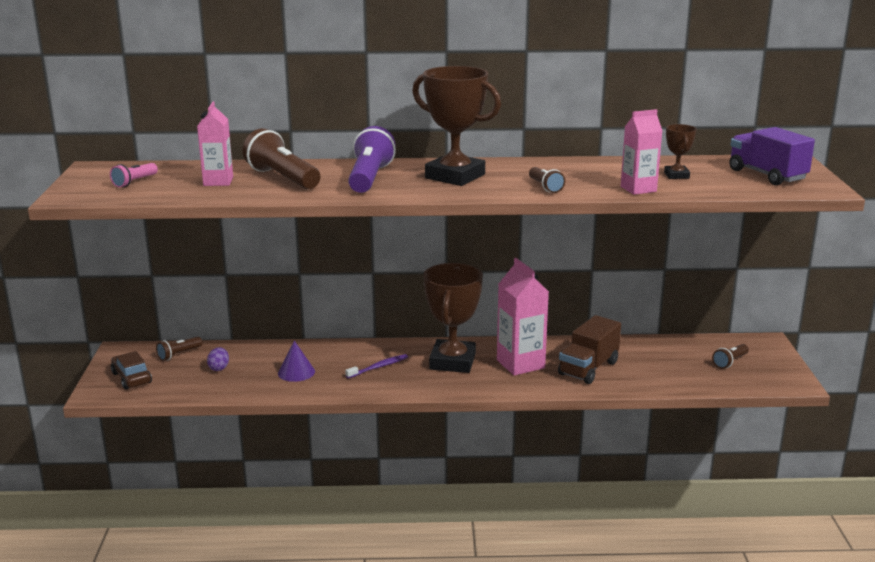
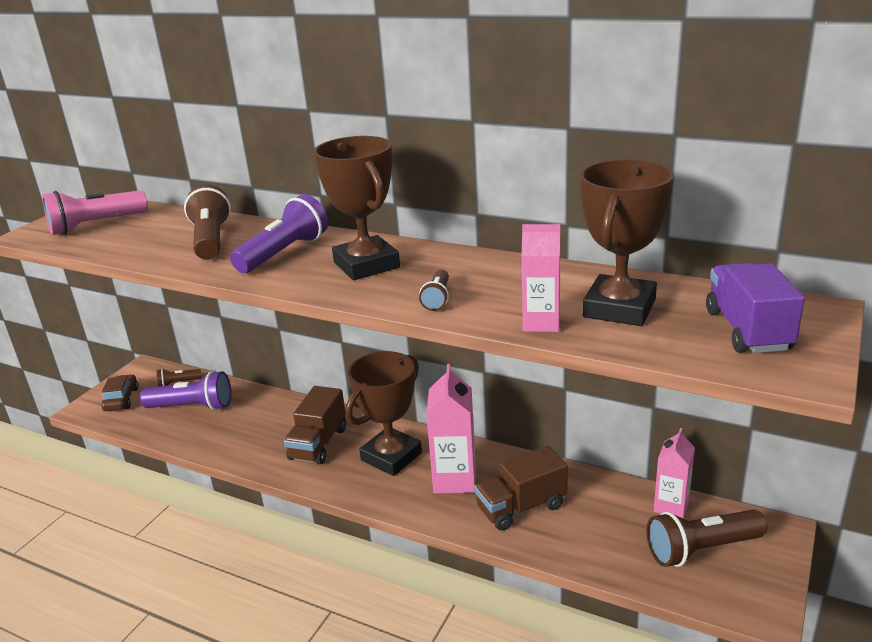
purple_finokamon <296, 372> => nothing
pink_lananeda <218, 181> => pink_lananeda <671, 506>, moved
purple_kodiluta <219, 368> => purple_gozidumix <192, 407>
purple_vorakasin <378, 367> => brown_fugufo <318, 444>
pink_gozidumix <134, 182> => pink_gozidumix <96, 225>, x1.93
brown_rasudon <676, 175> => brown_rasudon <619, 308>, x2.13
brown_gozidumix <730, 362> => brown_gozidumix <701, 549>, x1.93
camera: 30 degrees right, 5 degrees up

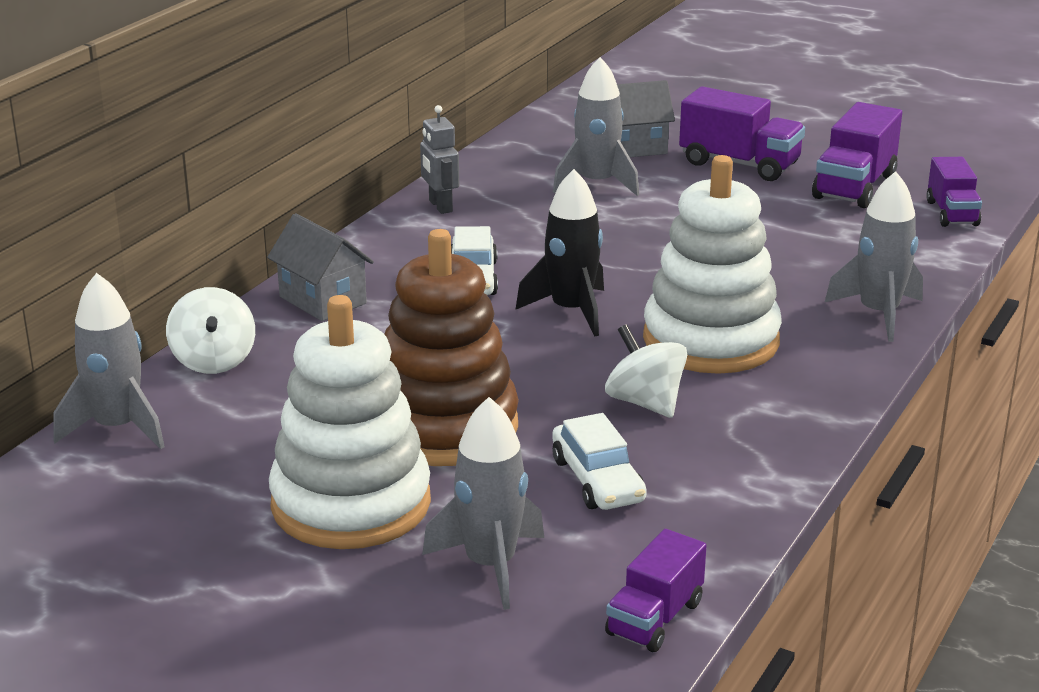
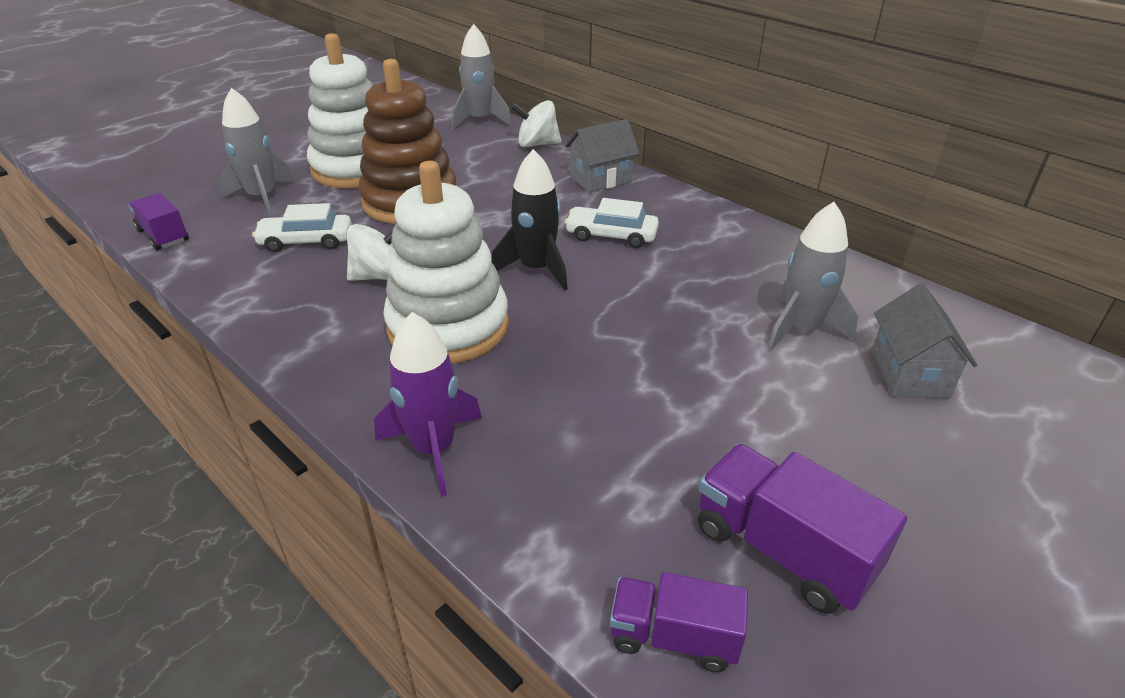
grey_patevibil <440, 206> => nothing
purple_fugufo <739, 164> => nothing
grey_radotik <878, 314> => purple_radotik <433, 449>
camera: 105 degrees right, 10 degrees up

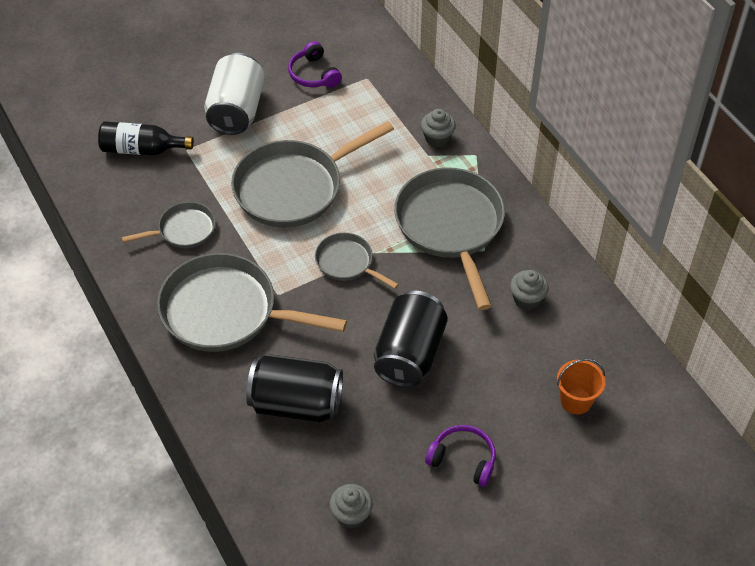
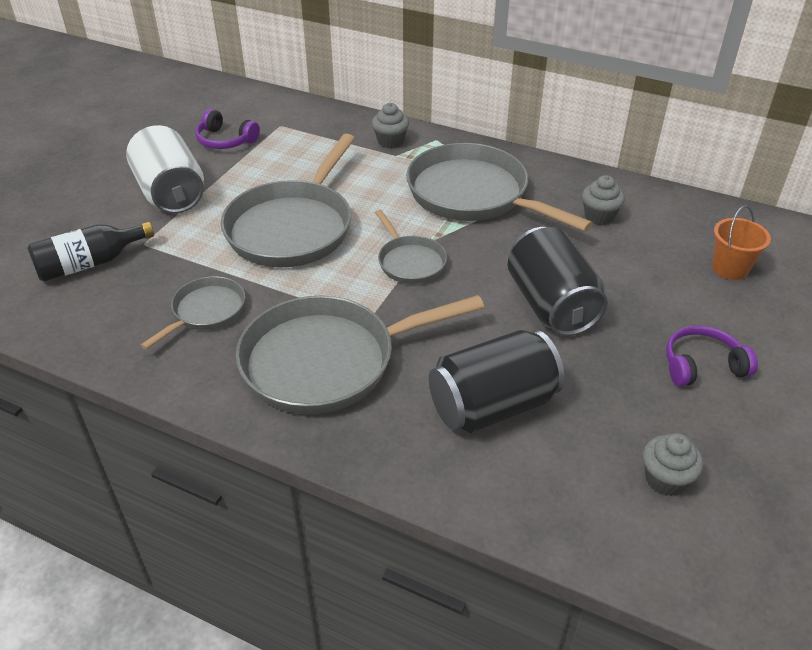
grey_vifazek <347, 262> => grey_vifazek <410, 262>, 120 degrees counterclockwise
camera: 35 degrees left, 10 degrees down

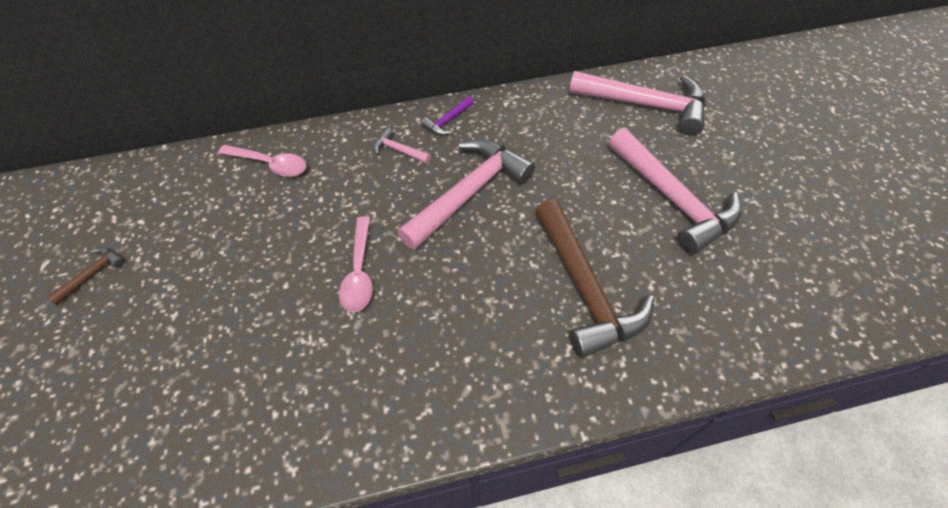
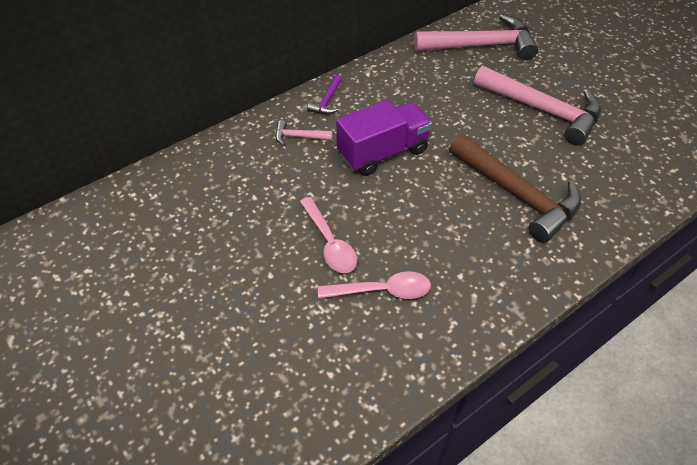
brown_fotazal <93, 274> => nothing
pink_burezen <271, 164> => pink_burezen <382, 290>, moved
pink_fotazal <470, 192> => purple_fugufo <383, 152>
camera: 25 degrees left, 5 degrees down

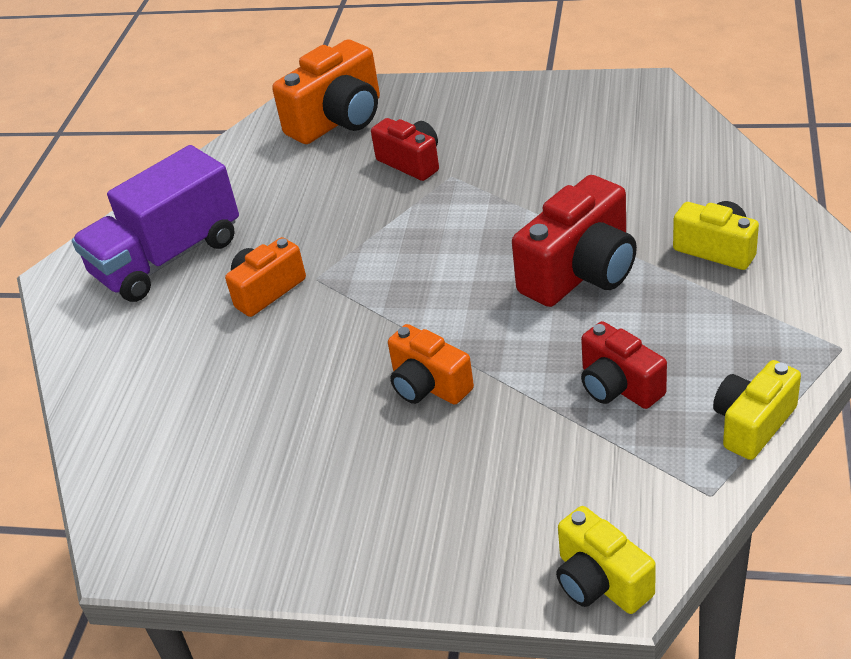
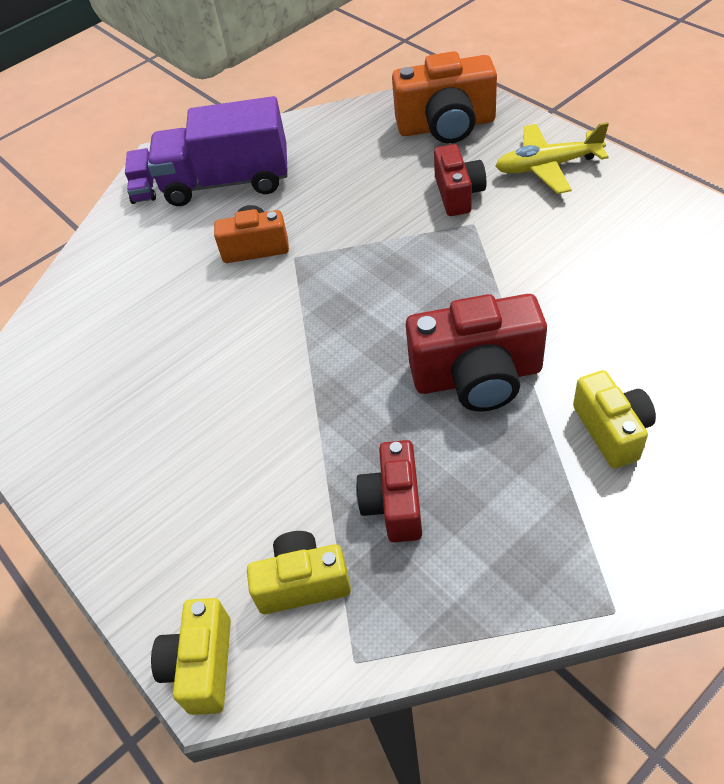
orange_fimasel <428, 385> => nothing
nothing => purple_fugufo <145, 189>
nothing => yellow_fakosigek <547, 166>
yellow_fimasel <753, 424> => yellow_fimasel <302, 583>, moved
camera: 40 degrees right, 10 degrees up

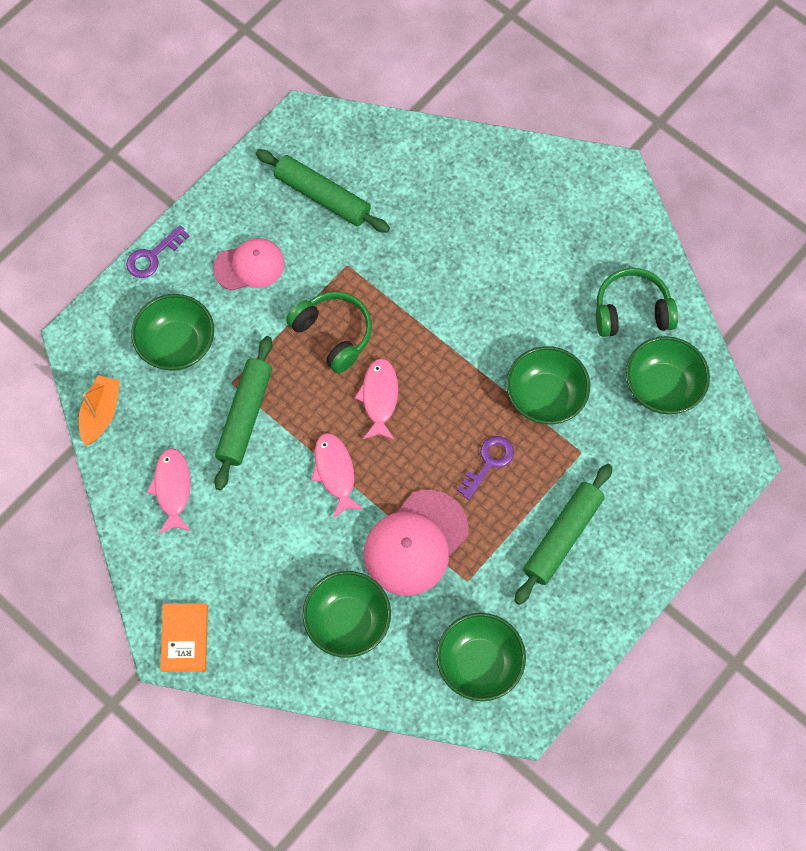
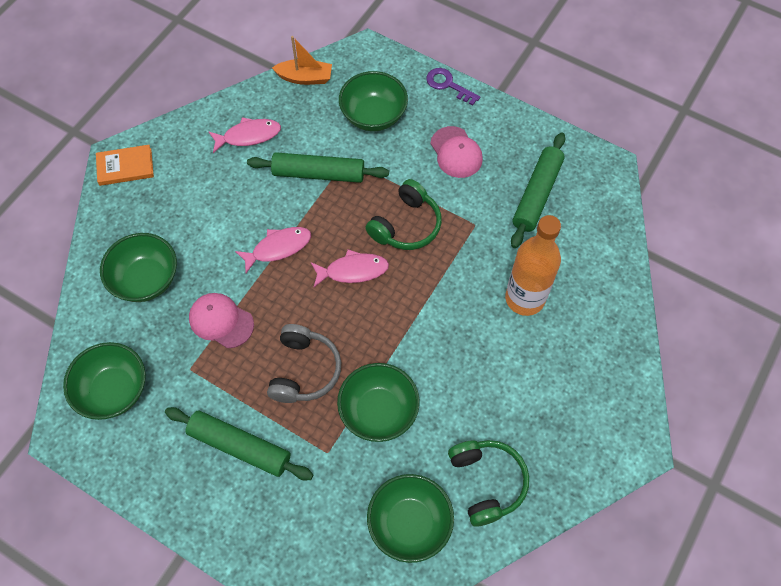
nothing => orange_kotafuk <525, 298>
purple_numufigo <488, 463> => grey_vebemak <304, 370>
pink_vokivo <415, 543> => pink_vokivo <221, 321>, x0.66
camera: 80 degrees right, 5 degrees down

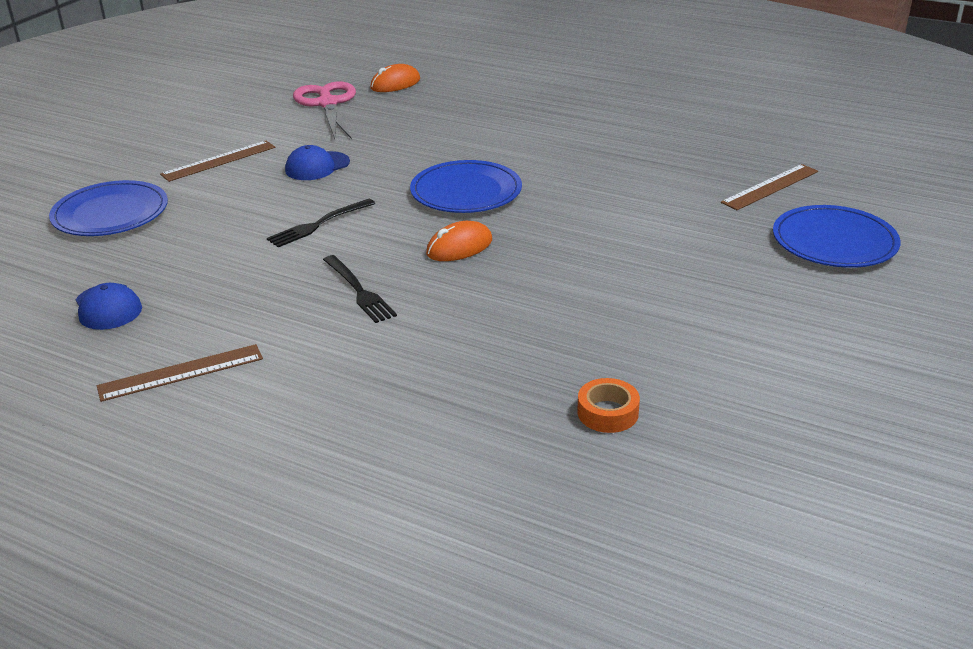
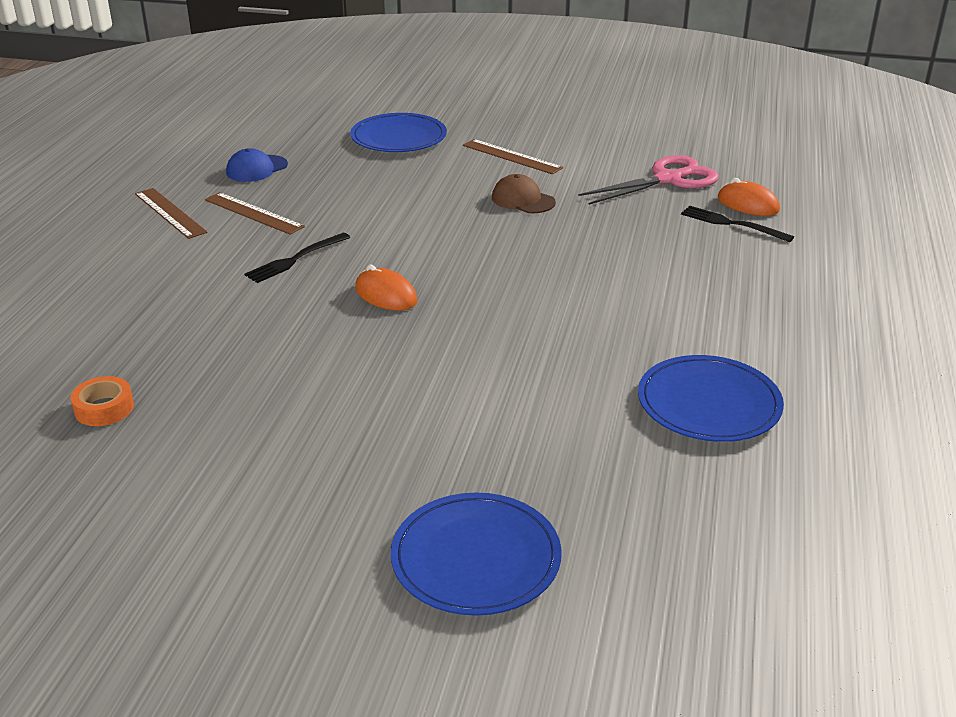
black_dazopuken <318, 225> => black_dazopuken <731, 224>, moved
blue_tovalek <466, 191> => blue_tovalek <709, 403>, moved
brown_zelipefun <770, 187> => brown_zelipefun <253, 213>, moved
blue_vokivo <317, 166> => brown_vokivo <523, 200>
camera: 75 degrees right, 0 degrees up

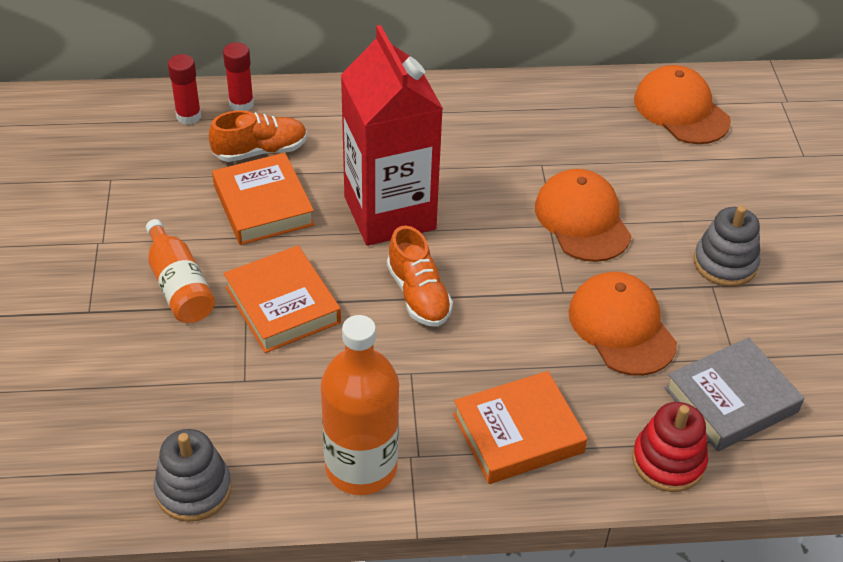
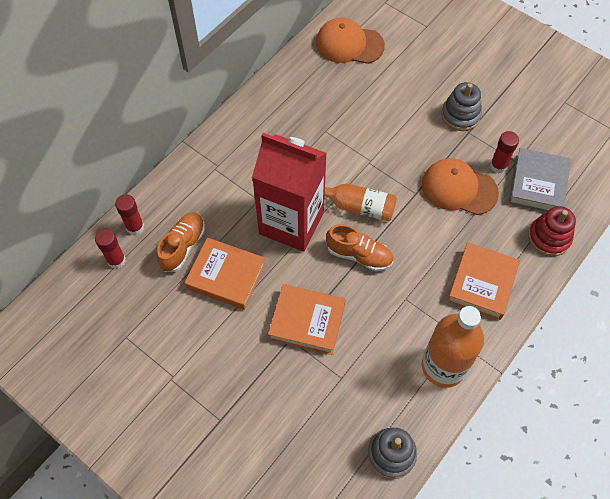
orange_vokivo <582, 219> => nothing
nothing => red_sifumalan <498, 166>
orange_kotafuk <179, 286> => orange_kotafuk <359, 207>, moved
camera: 45 degrees left, 15 degrees up

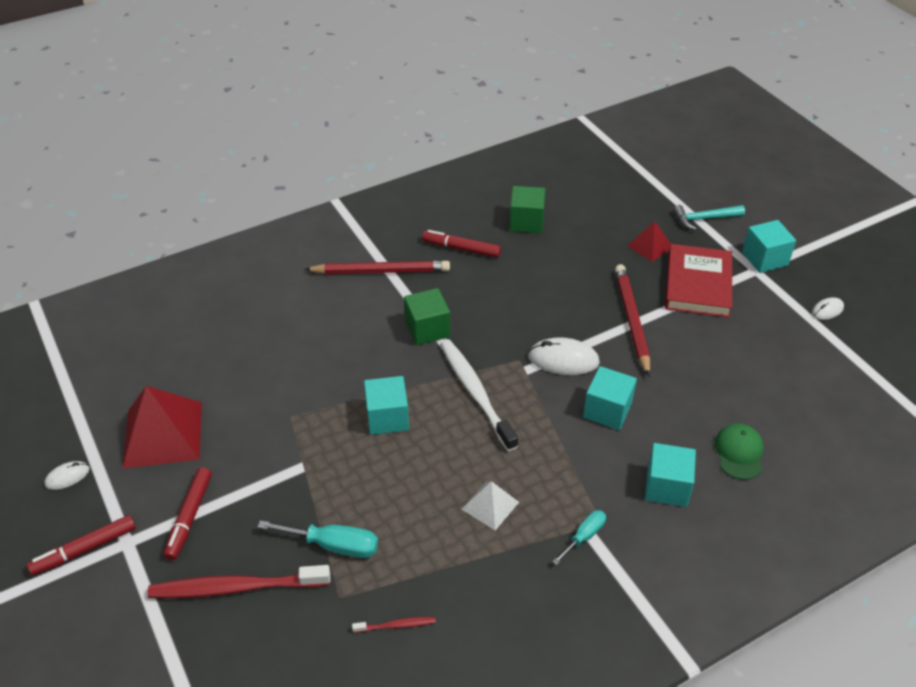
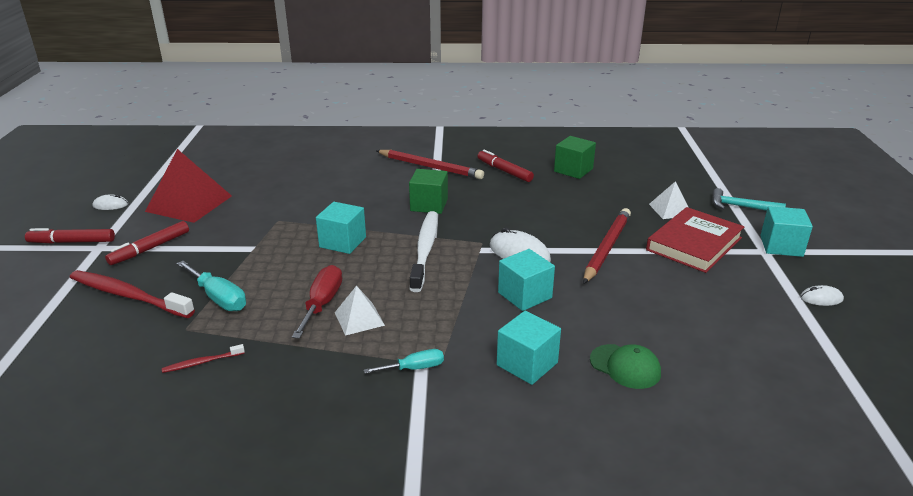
nothing => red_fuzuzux <322, 304>
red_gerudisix <650, 246> => white_gerudisix <670, 209>
red_vorakasin <396, 625> => red_vorakasin <202, 362>, 135 degrees clockwise
green_vokivo <739, 453> => green_vokivo <625, 366>, 90 degrees clockwise
camera: 30 degrees right, 15 degrees down

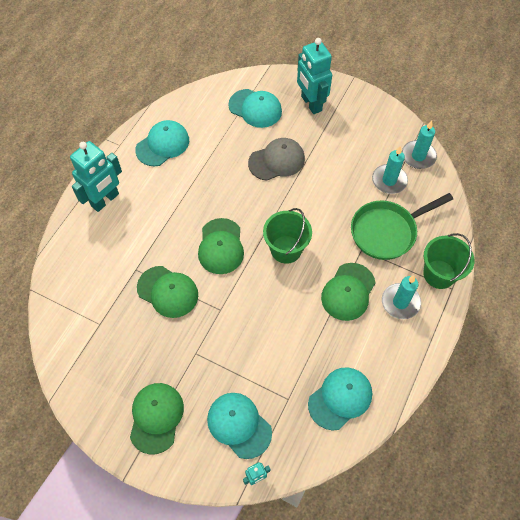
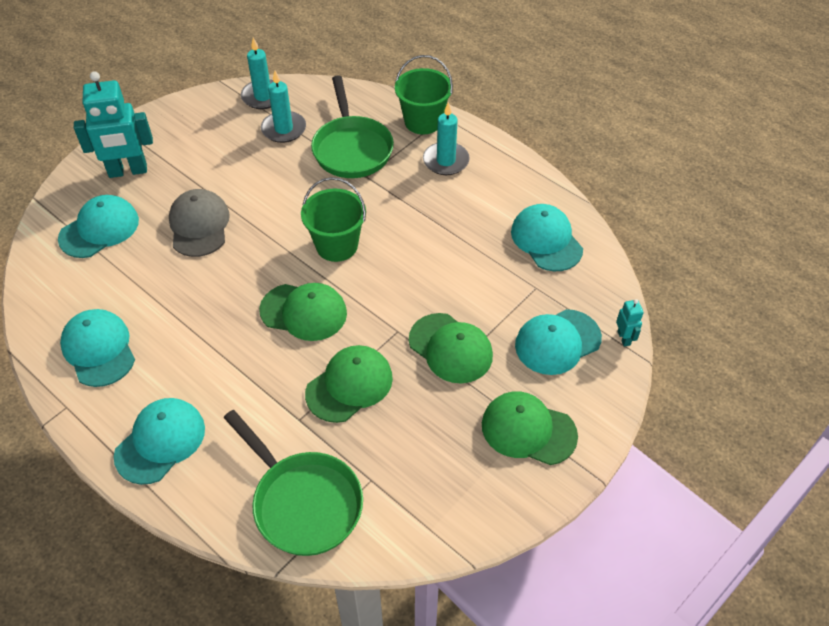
nothing => green_vifazek <303, 502>
green_vokivo <348, 292> => green_vokivo <450, 348>, moved
turquoise_patevibil <105, 200> => turquoise_vokivo <160, 442>
camera: 75 degrees left, 10 degrees down

